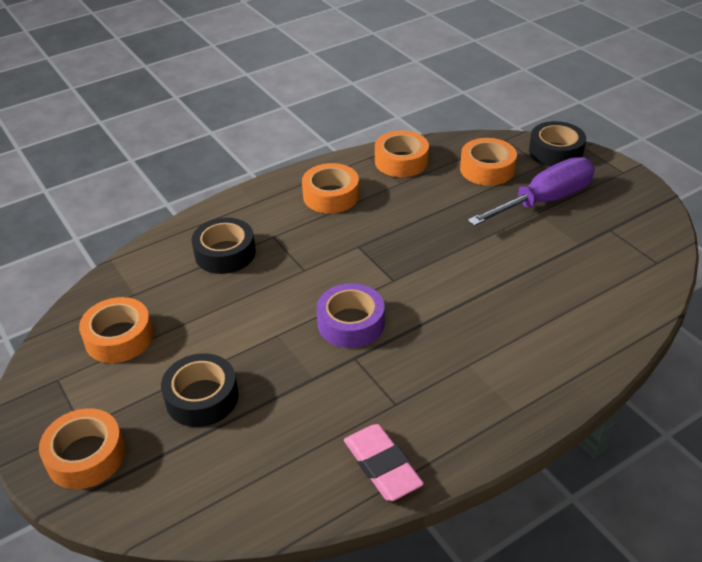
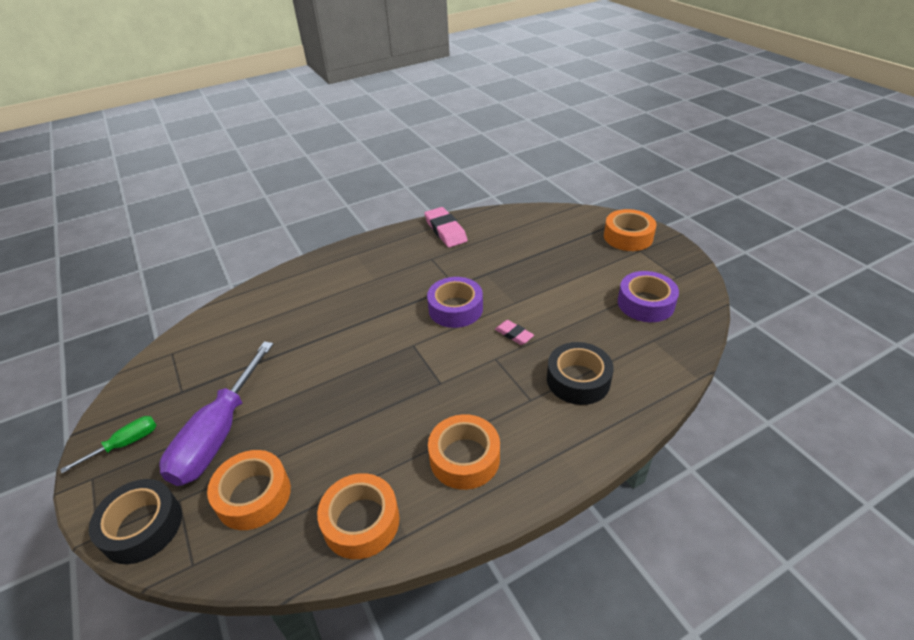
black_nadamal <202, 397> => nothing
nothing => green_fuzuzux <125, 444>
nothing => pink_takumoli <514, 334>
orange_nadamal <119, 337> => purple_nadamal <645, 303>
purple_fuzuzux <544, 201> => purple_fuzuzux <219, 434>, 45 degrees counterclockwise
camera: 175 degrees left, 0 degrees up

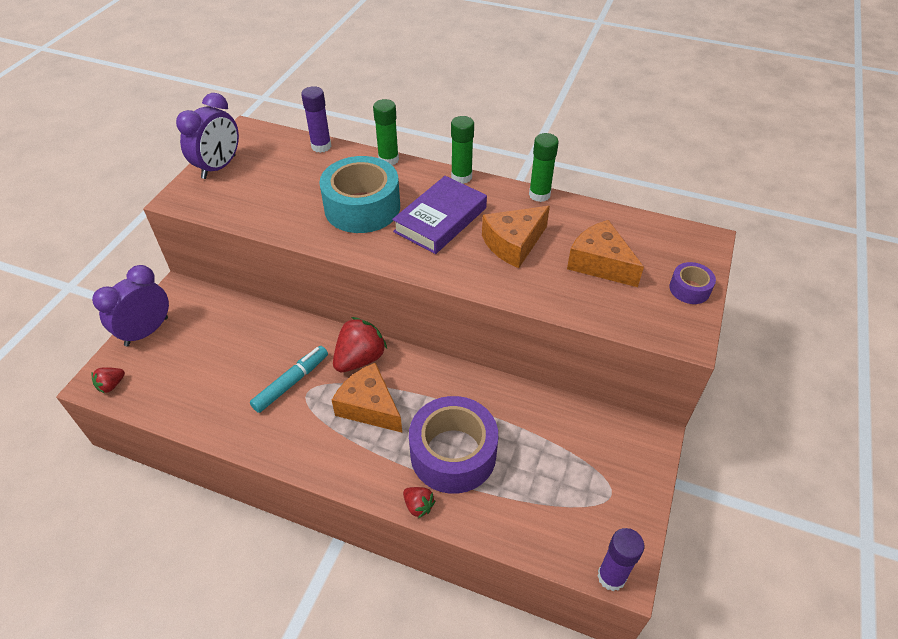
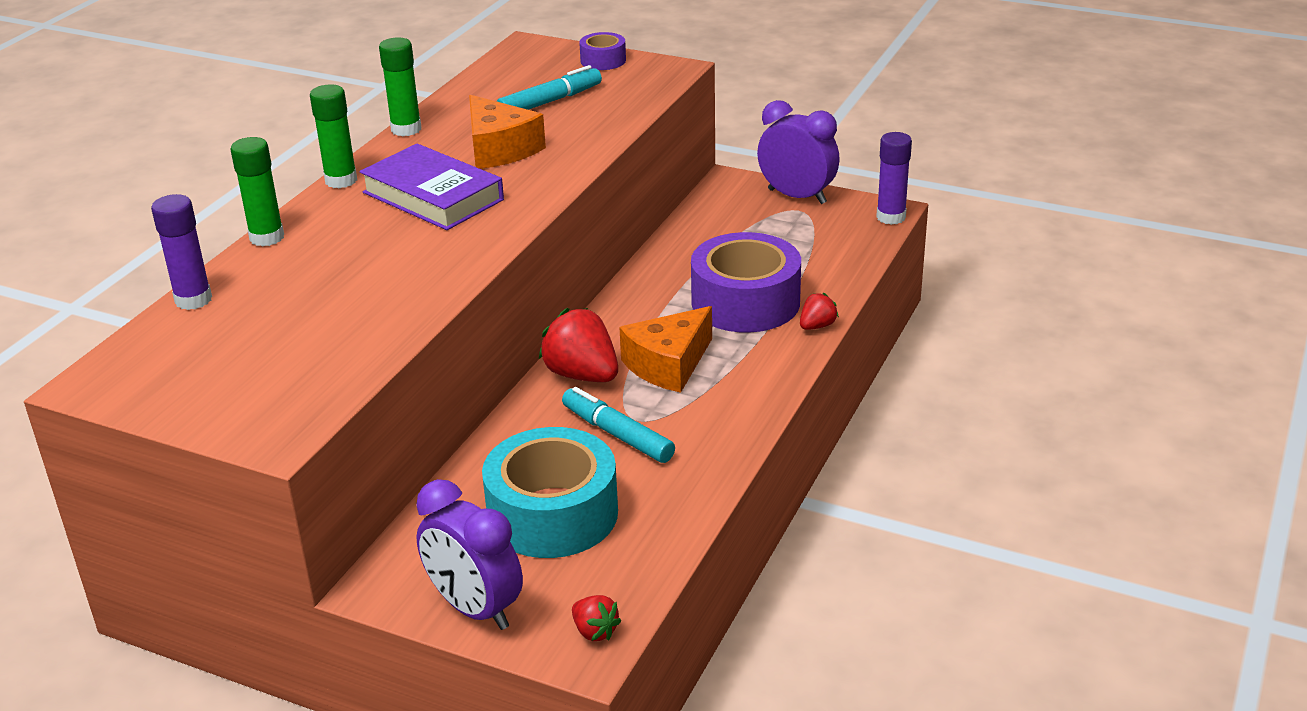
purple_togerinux <219, 167> => purple_togerinux <797, 196>, moved
turquoise_nadamal <362, 207> => turquoise_nadamal <552, 514>, moved
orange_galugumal <600, 263> => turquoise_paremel <550, 101>
camera: 85 degrees left, 15 degrees down

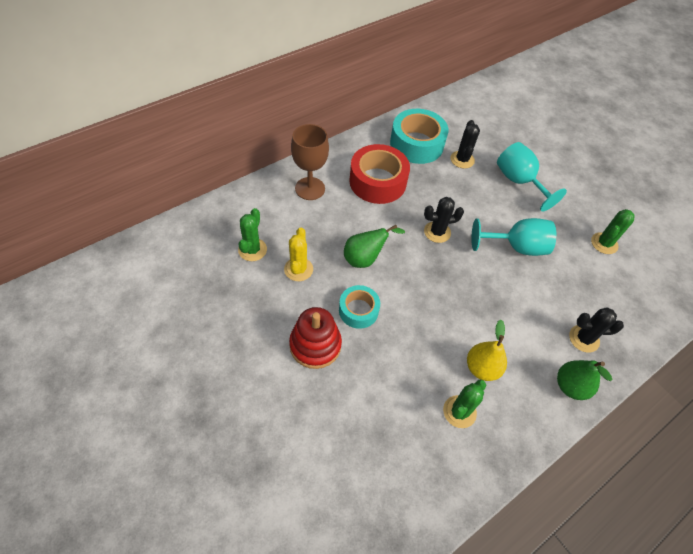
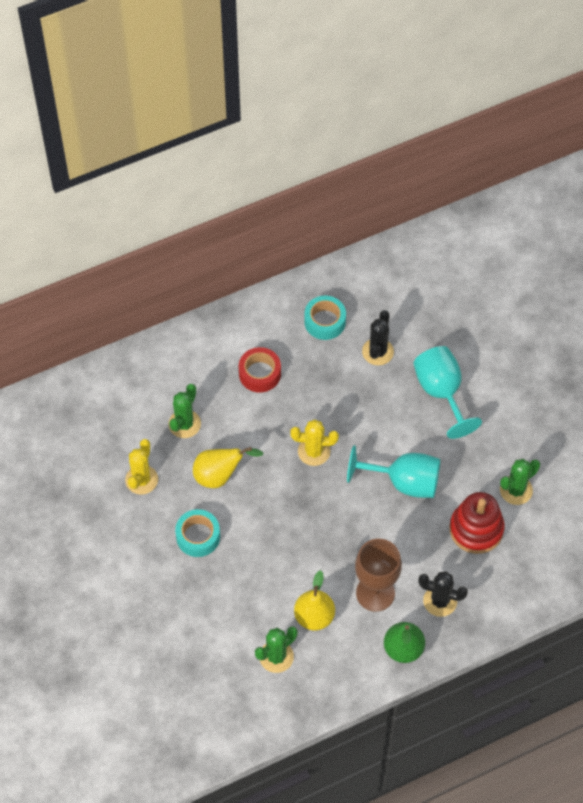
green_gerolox <252, 250> => green_gerolox <184, 424>, moved
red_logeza <315, 345> => red_logeza <476, 529>, moved
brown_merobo <310, 188> => brown_merobo <375, 593>, moved
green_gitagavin <365, 258> => yellow_gitagavin <219, 475>
black_gerolox <437, 232> => yellow_gerolox <314, 451>
red_nadamal <377, 182> => red_nadamal <260, 374>, x0.59
turquoise_nadamal <416, 144> => turquoise_nadamal <325, 322>, x0.59
camera: 15 degrees right, 5 degrees up

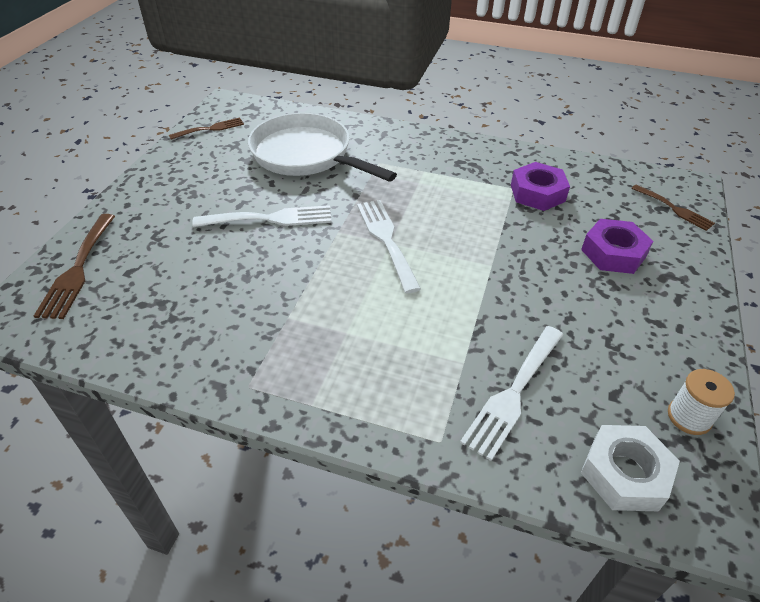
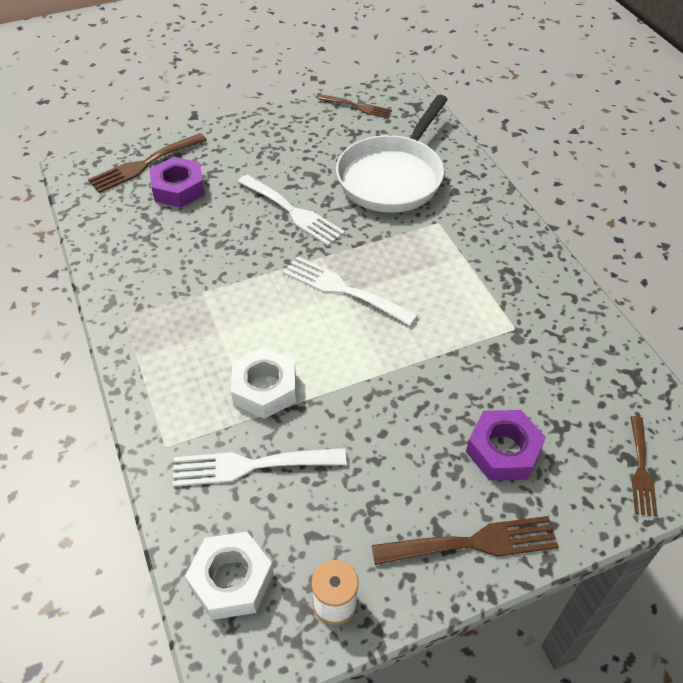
nothing => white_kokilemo <265, 389>
nothing => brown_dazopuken <473, 543>
purple_kokilemo <537, 193> => purple_kokilemo <178, 189>, moved
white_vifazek <306, 155> => white_vifazek <392, 177>, 150 degrees counterclockwise
white_dazopuken <386, 240> => white_dazopuken <343, 290>, 90 degrees counterclockwise
camera: 50 degrees right, 5 degrees up

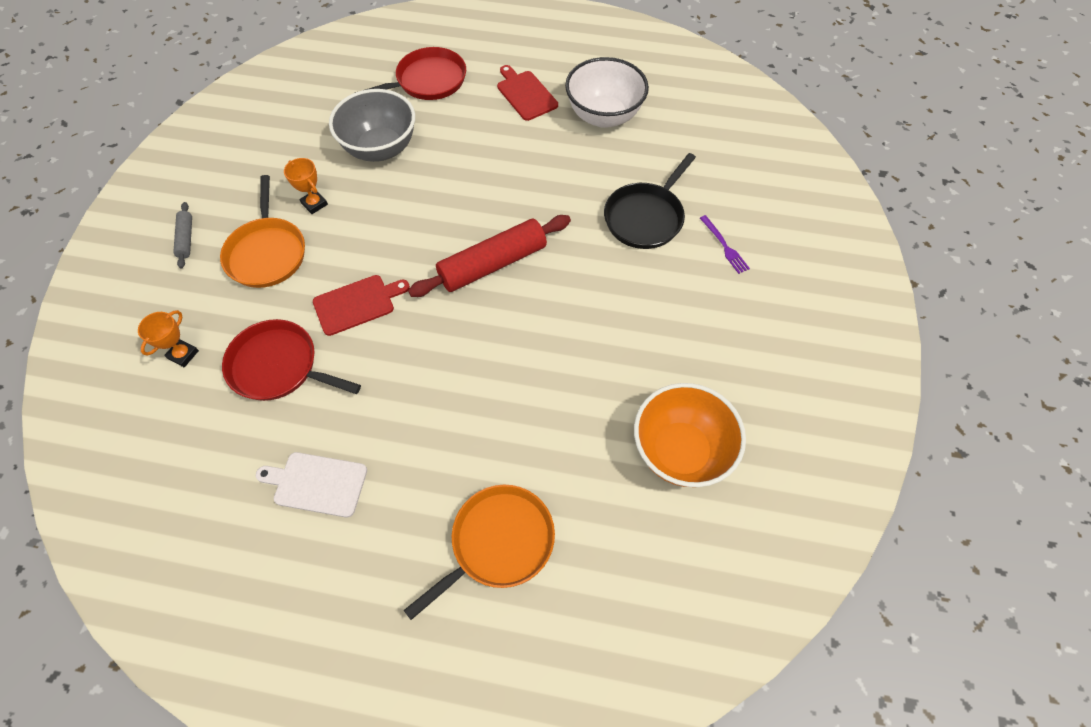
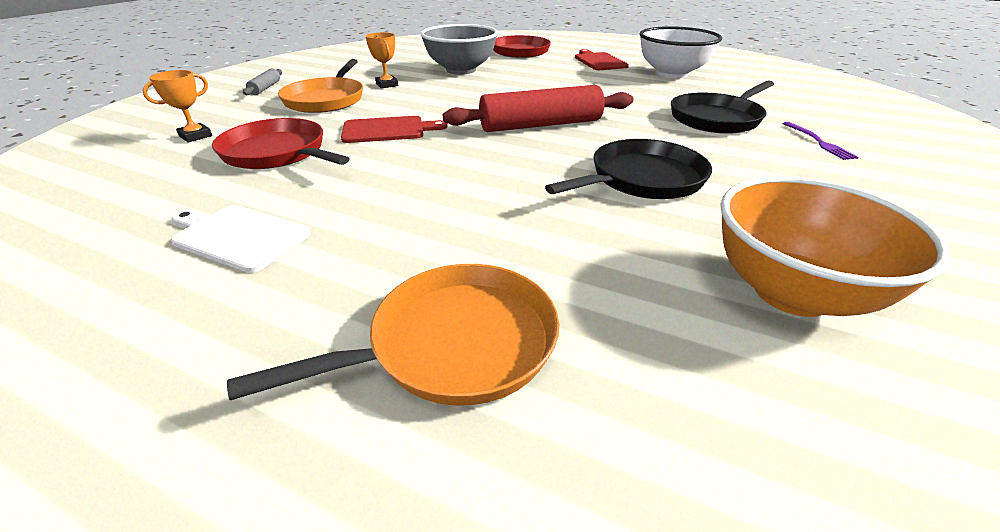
nothing => black_vifazek <642, 179>
camera: 15 degrees right, 25 degrees down

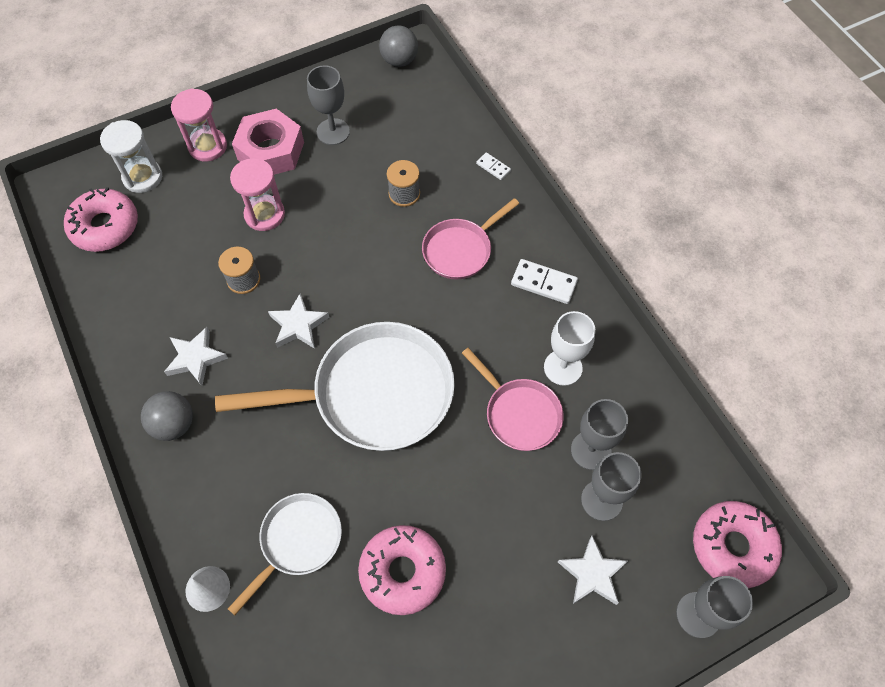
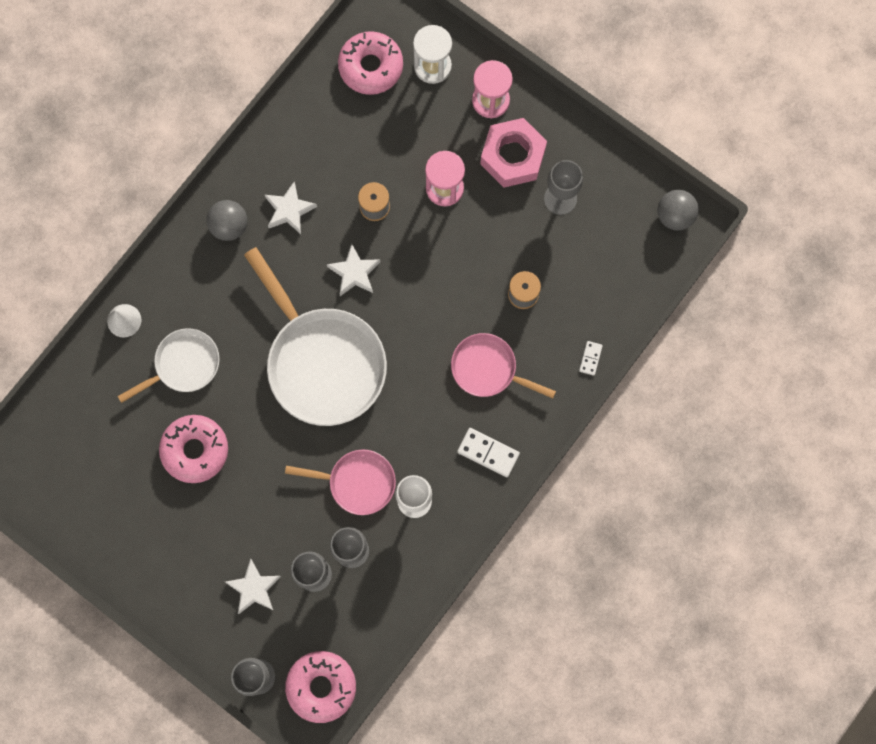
white_vifazek <298, 541> => white_vifazek <183, 365>, 45 degrees counterclockwise
pink_vifazek <519, 414> => pink_vifazek <357, 482>, 105 degrees counterclockwise
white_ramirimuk <543, 283> => white_ramirimuk <488, 453>, 60 degrees counterclockwise
camera: 65 degrees right, 15 degrees up

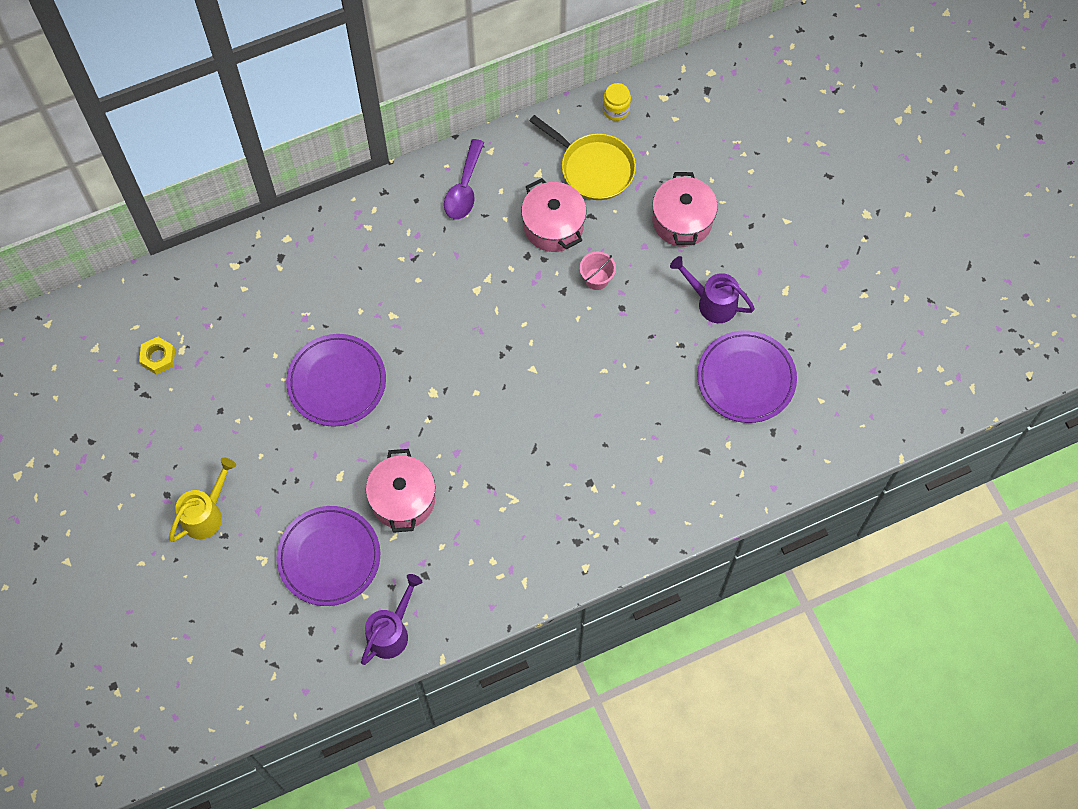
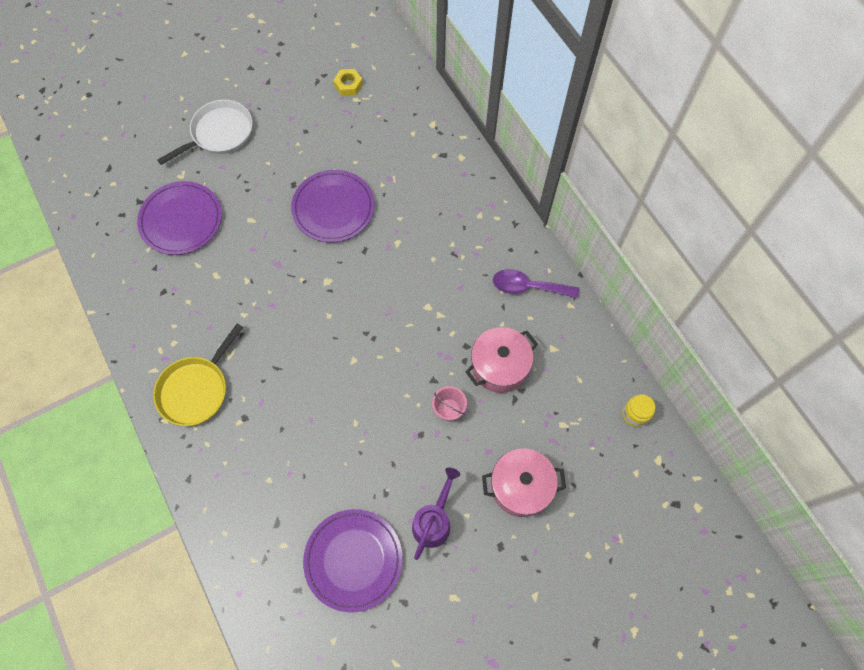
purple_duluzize <391, 631> => nothing
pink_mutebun <403, 499> => nothing
yellow_vifazek <593, 168> => yellow_vifazek <196, 389>, moved
yellow_duluzize <206, 514> => white_vifazek <219, 133>
camera: 85 degrees right, 0 degrees up

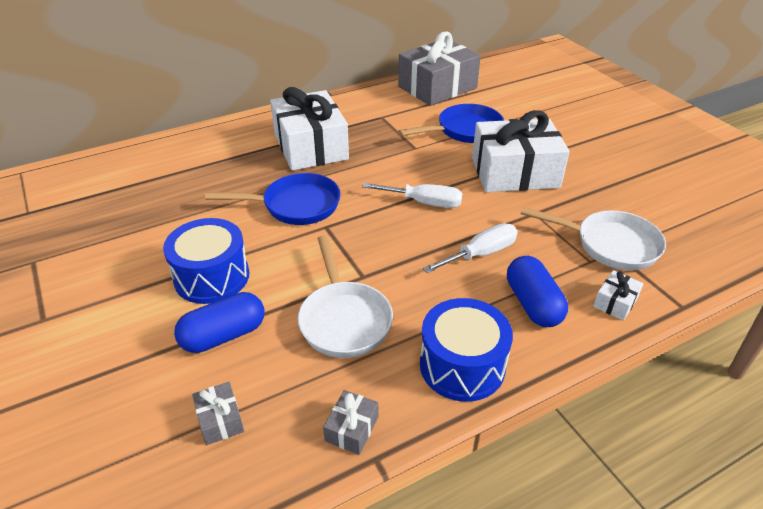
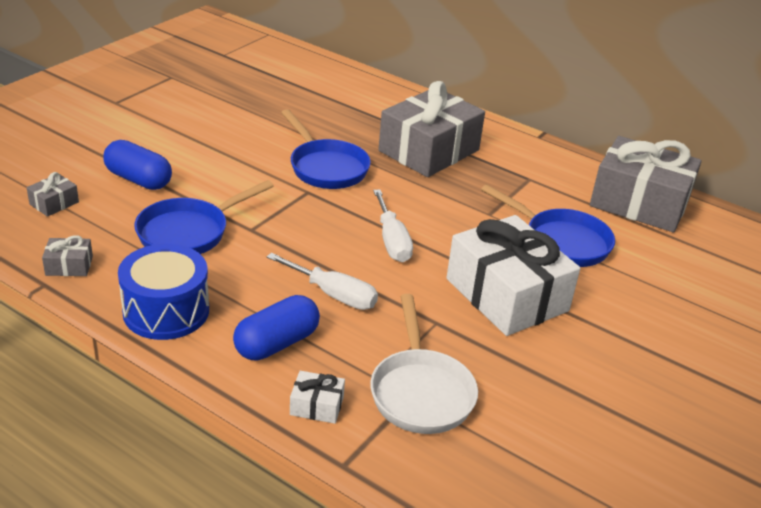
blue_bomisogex <212, 277> => nothing
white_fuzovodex <311, 146> => grey_fuzovodex <429, 150>
white_vifazek <344, 319> => blue_vifazek <189, 232>
camera: 60 degrees right, 5 degrees down

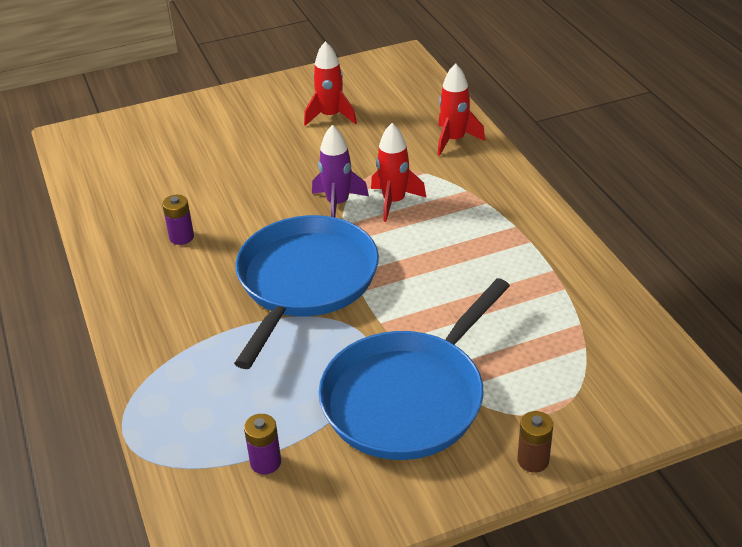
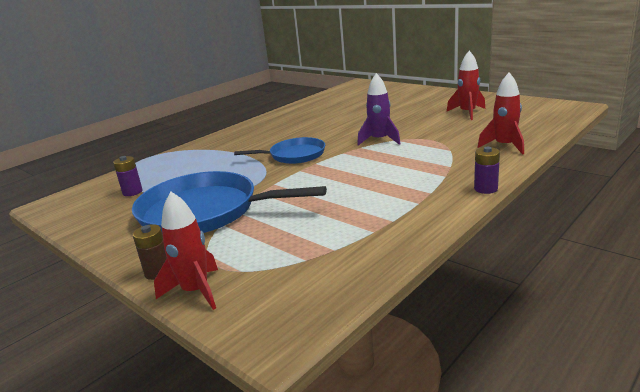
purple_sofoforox <181, 237> => purple_sofoforox <485, 189>, moved
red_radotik <394, 202> => red_radotik <196, 291>, moved
blue_vifazek <305, 282> => blue_vifazek <294, 155>, x0.57
camera: 65 degrees right, 15 degrees down

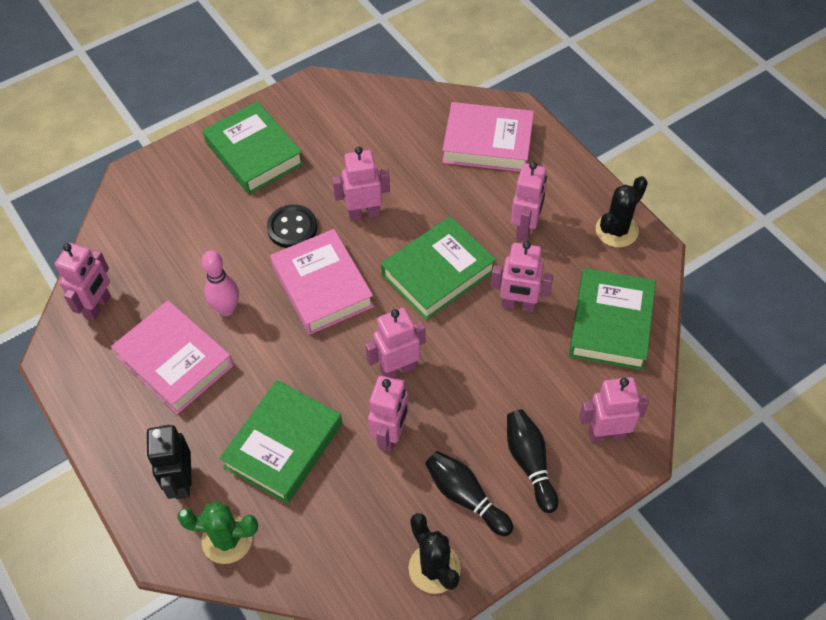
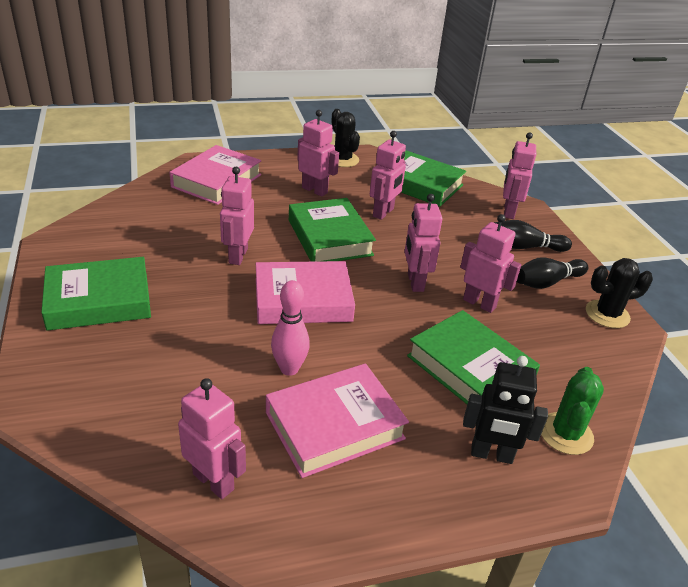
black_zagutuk <292, 228> => nothing
camera: 75 degrees left, 20 degrees down

